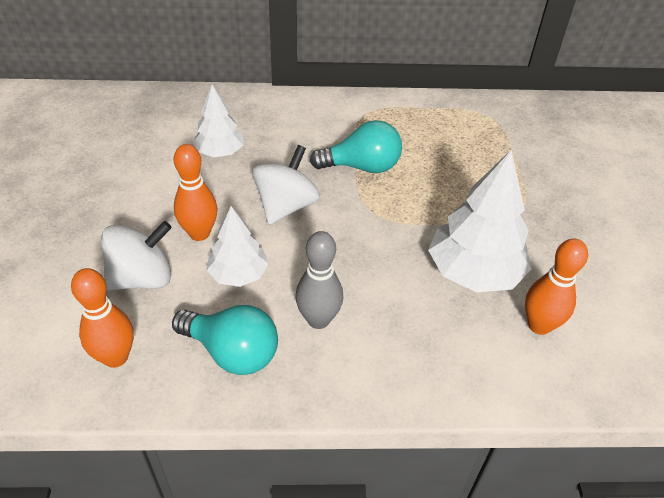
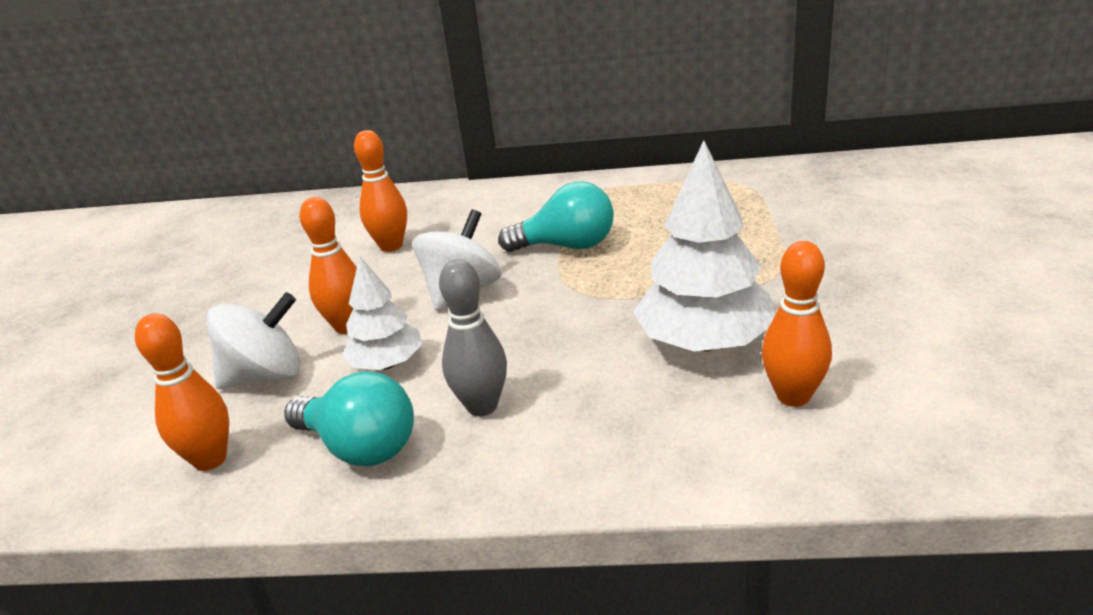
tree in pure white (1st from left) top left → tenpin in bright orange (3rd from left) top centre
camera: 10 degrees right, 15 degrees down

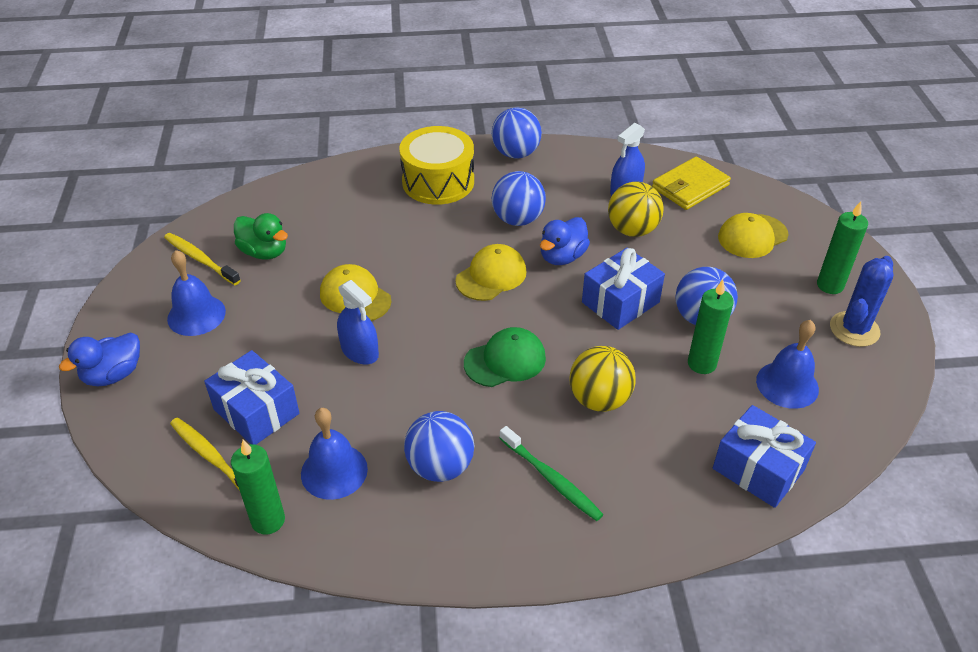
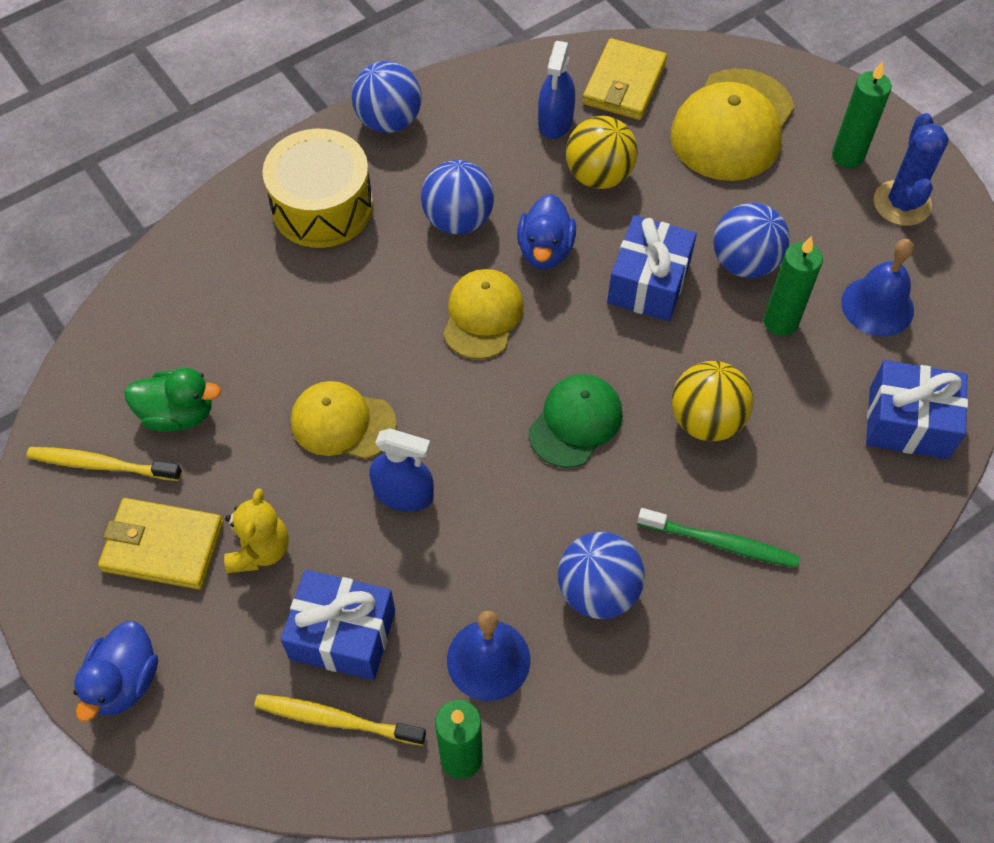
bell in blue (1st from left) middle left → billfold in golden (1st from left) middle left
cap in golden (3rd from left) middle right → cap in golden (3rd from left) top right, x1.58
- → stuffed bear in golden middle left
camera: 30 degrees left, 15 degrees up

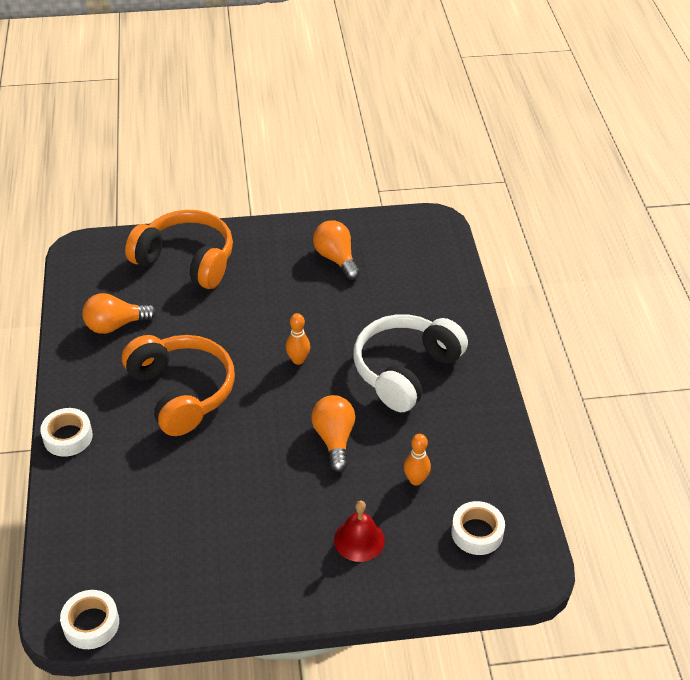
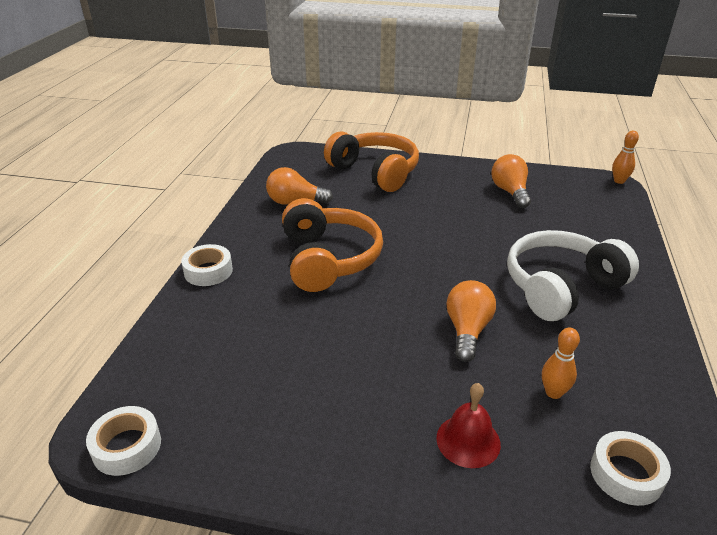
tenpin in bright orange (1st from left in the first image) centre → tenpin in bright orange (2nd from left) top right, moved
camera: 20 degrees right, 10 degrees down

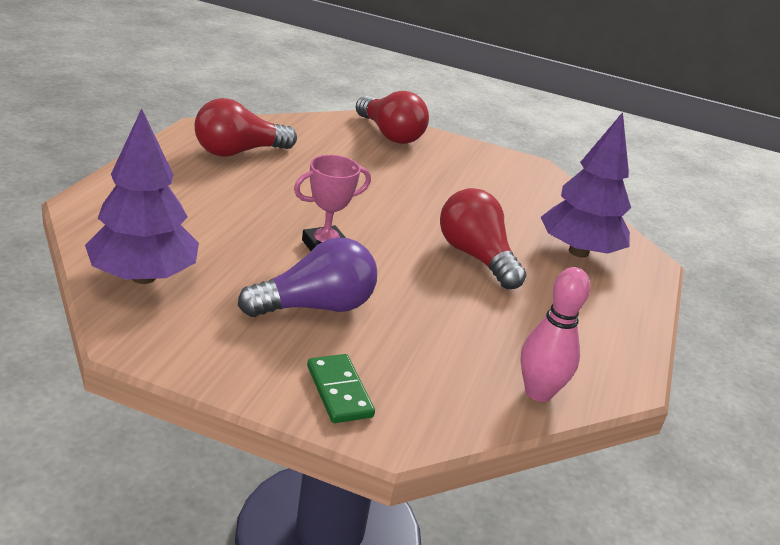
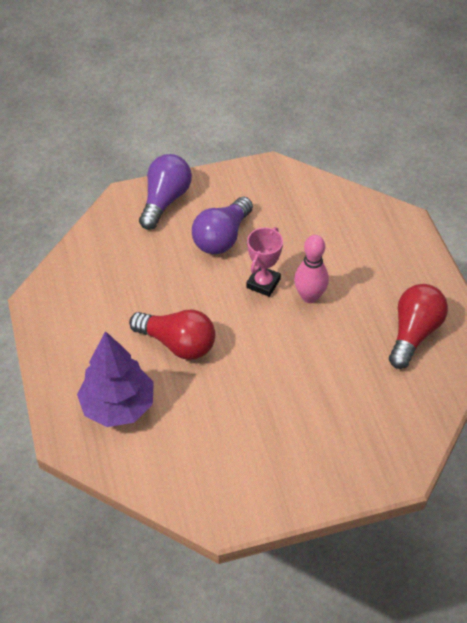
tree in purple (1st from left) middle left → -
domino in leaf-green bottom centre → lightbulb in purple (1st from left) top centre
lightbulb in crimson (2nd from left) top centre → -
tenpin in rose-pink middle right → tenpin in rose-pink centre, moved
camera: 150 degrees right, 20 degrees up

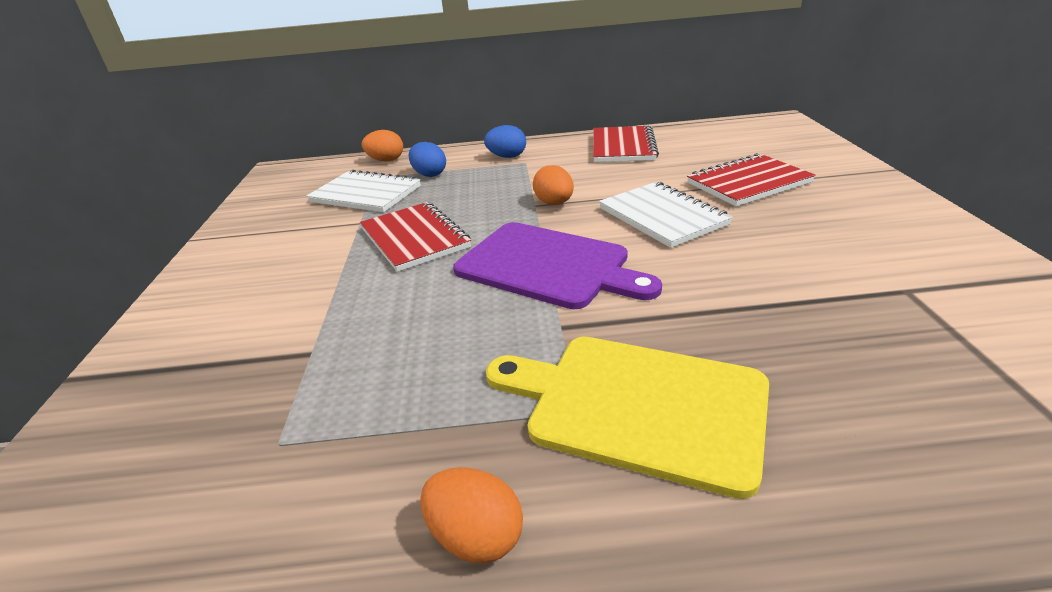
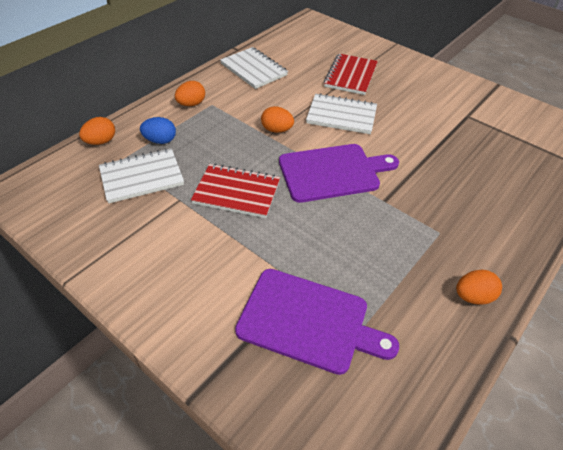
egg in blue (2nd from left) top centre → egg in bright orange (2nd from left) top centre
bread board in golden bottom centre → -
notebook in crimson (2nd from left) top centre → notebook in pure white (2nd from left) top centre
- → bread board in purple (1st from left) bottom centre
camera: 50 degrees left, 15 degrees up

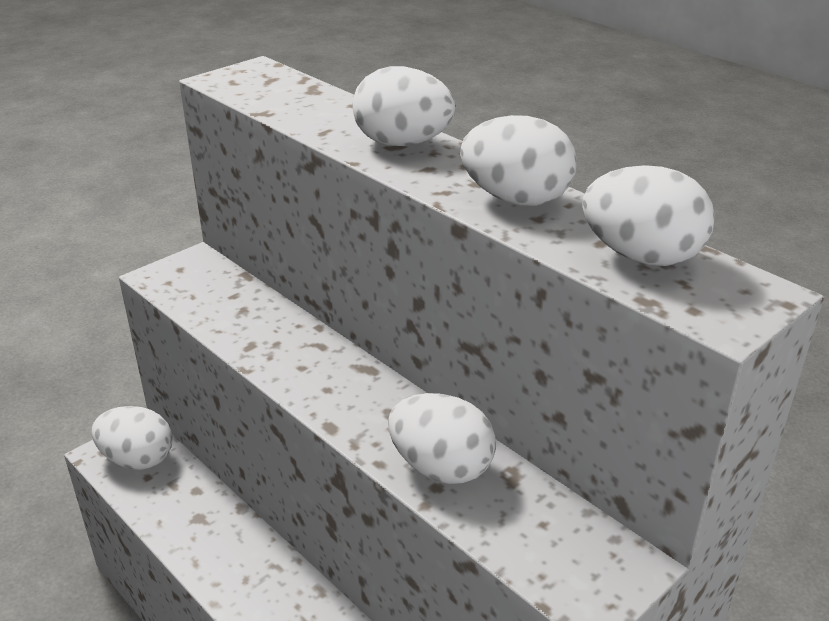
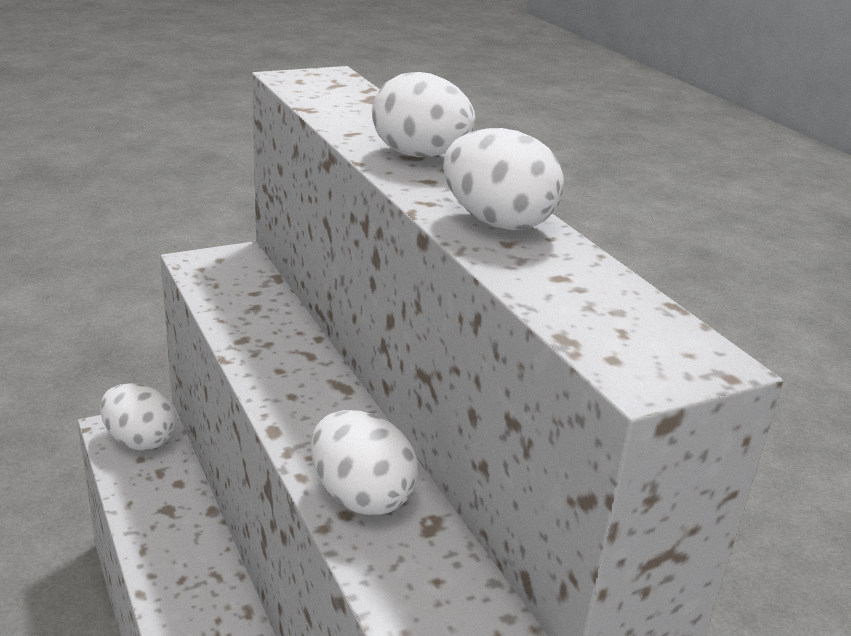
egg in pure white (5th from left) middle right → -
camera: 15 degrees right, 5 degrees down

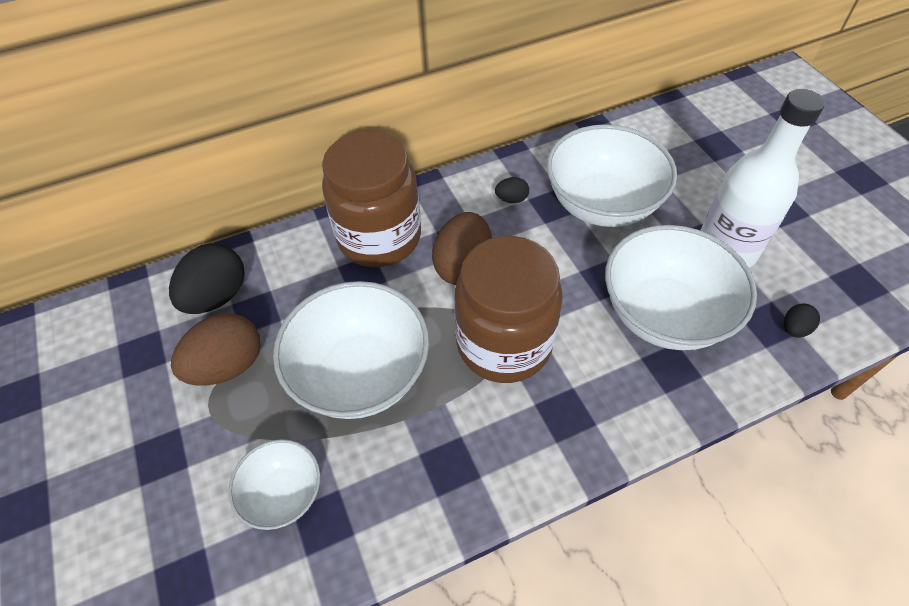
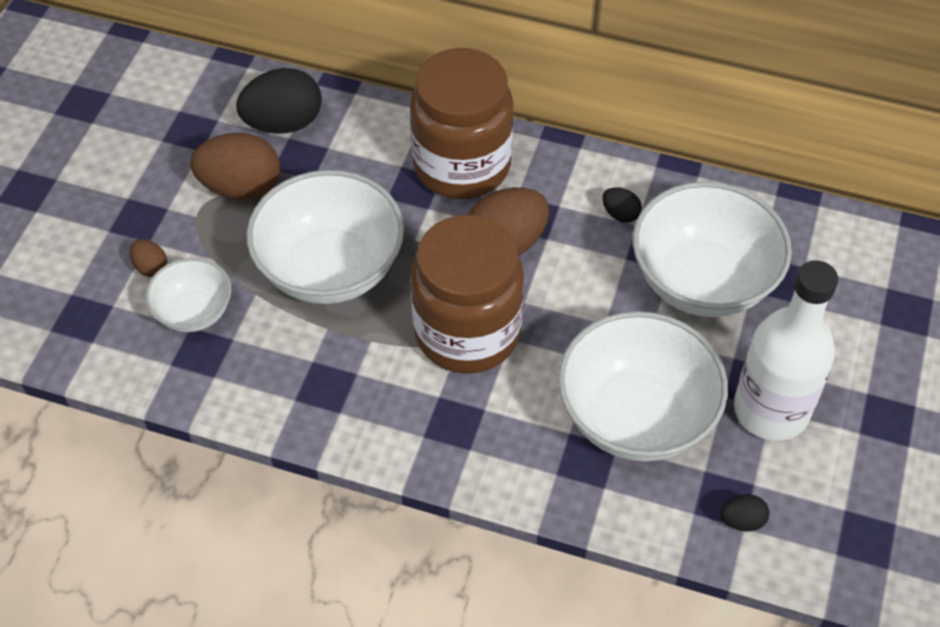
- → egg in russet (1st from left) middle left
camera: 40 degrees right, 0 degrees up

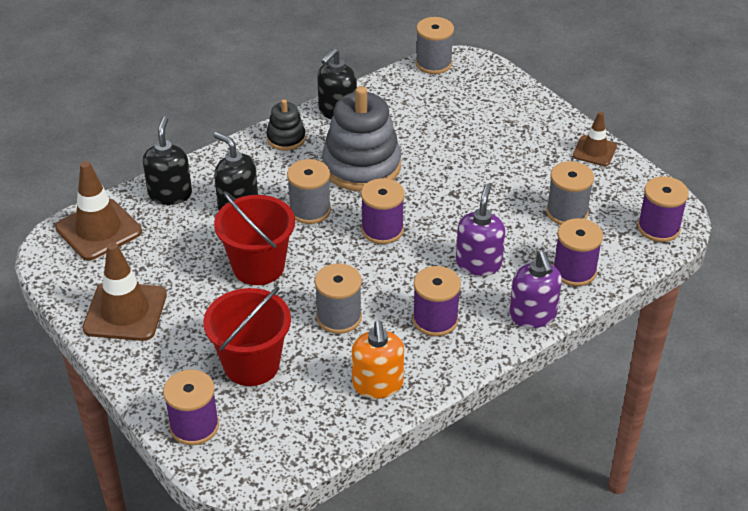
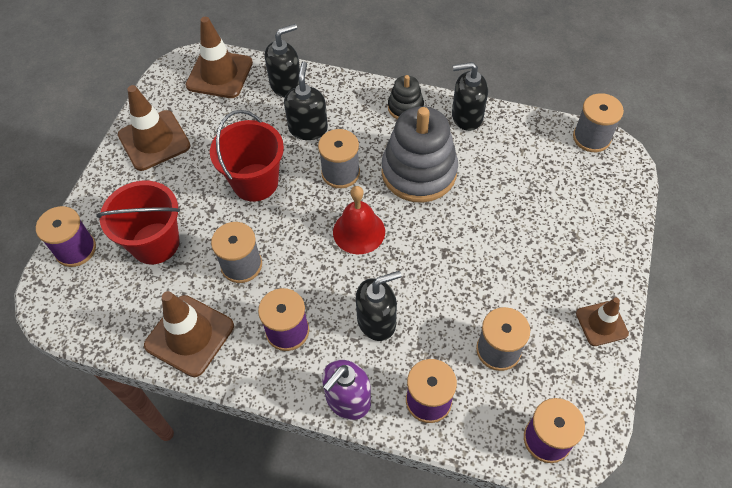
soap pump in bright orange bottom centre → traffic cone in russet (2nd from left) bottom left
spool in purple (2nd from left) centre → bell in crimson centre
soap pump in purple (1st from left) centre → soap pump in jet-black (3rd from left) centre
camera: 55 degrees right, 15 degrees up

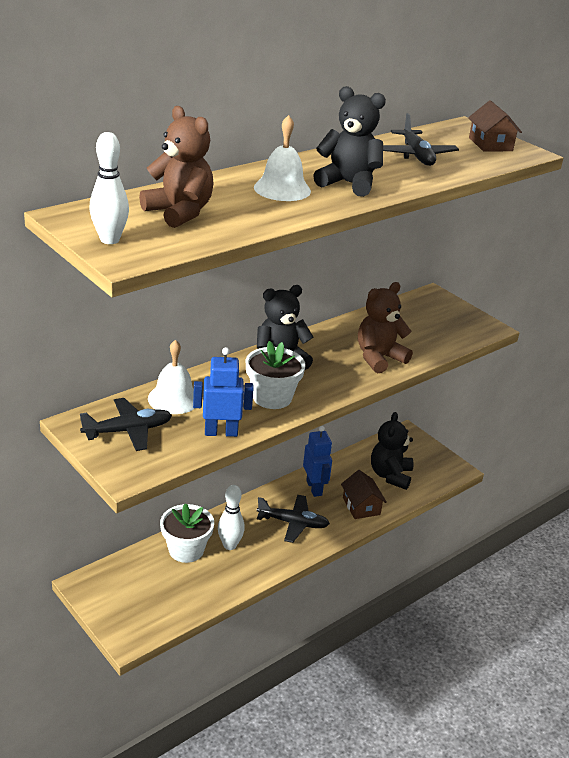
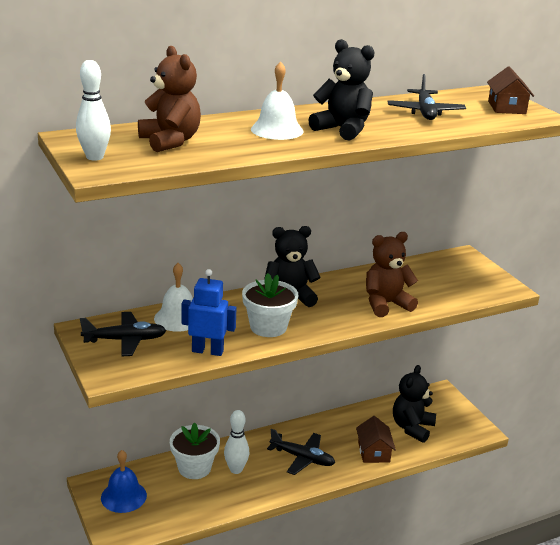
toy robot in blue (2nd from left) centre → -
- → bell in blue bottom left
camera: 15 degrees right, 5 degrees down

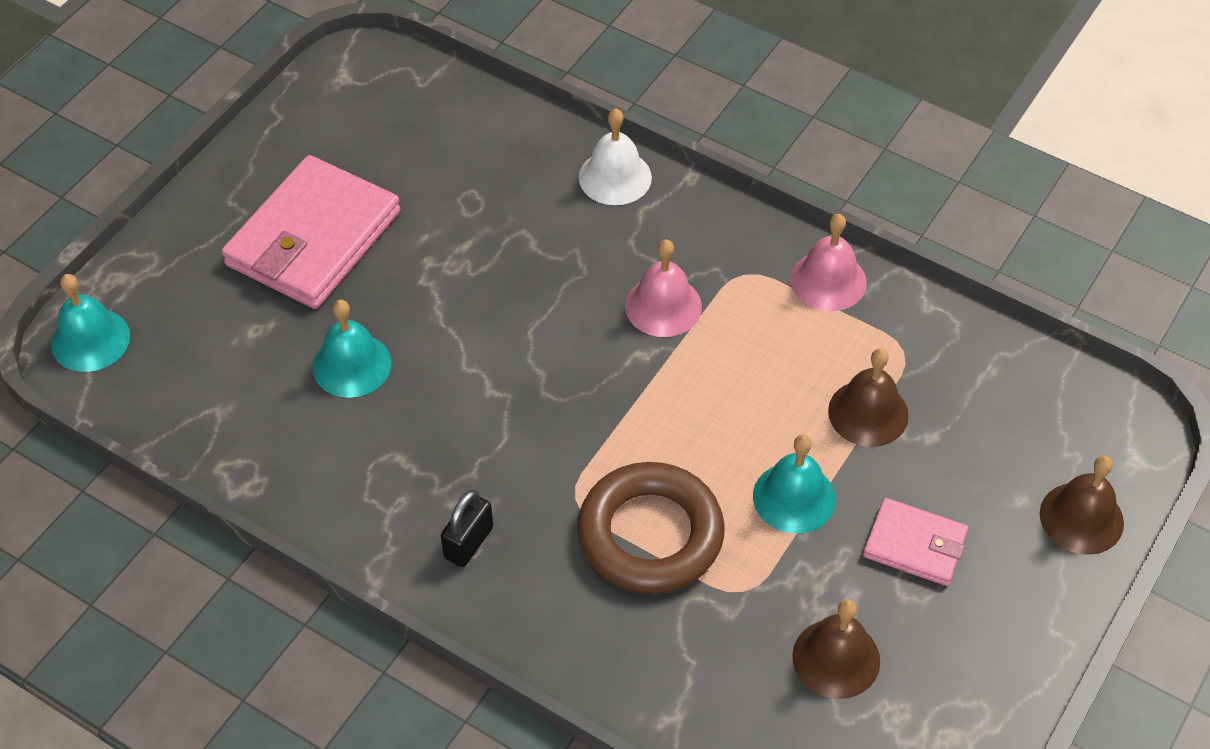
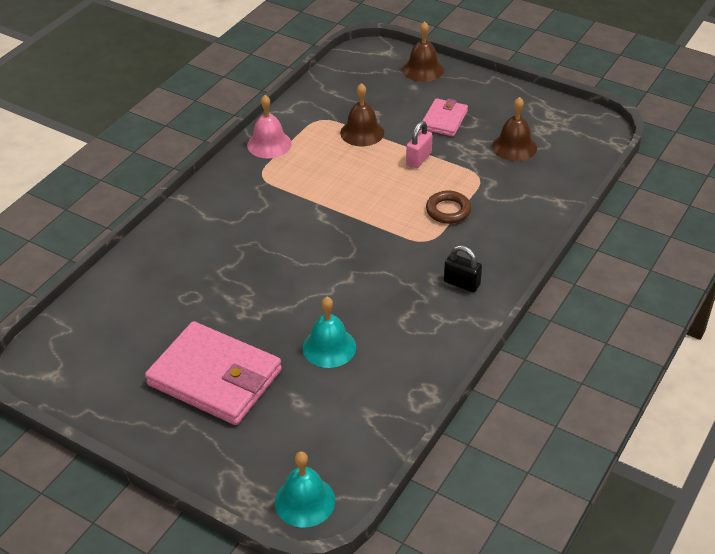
torus in russet bottom centre → torus in russet centre, x0.54
bell in pure white top centre → -
bell in rose-pink (1st from left) centre → -
bell in aqua (3rd from left) centre → padlock in rose-pink top centre
camera: 90 degrees left, 10 degrees down

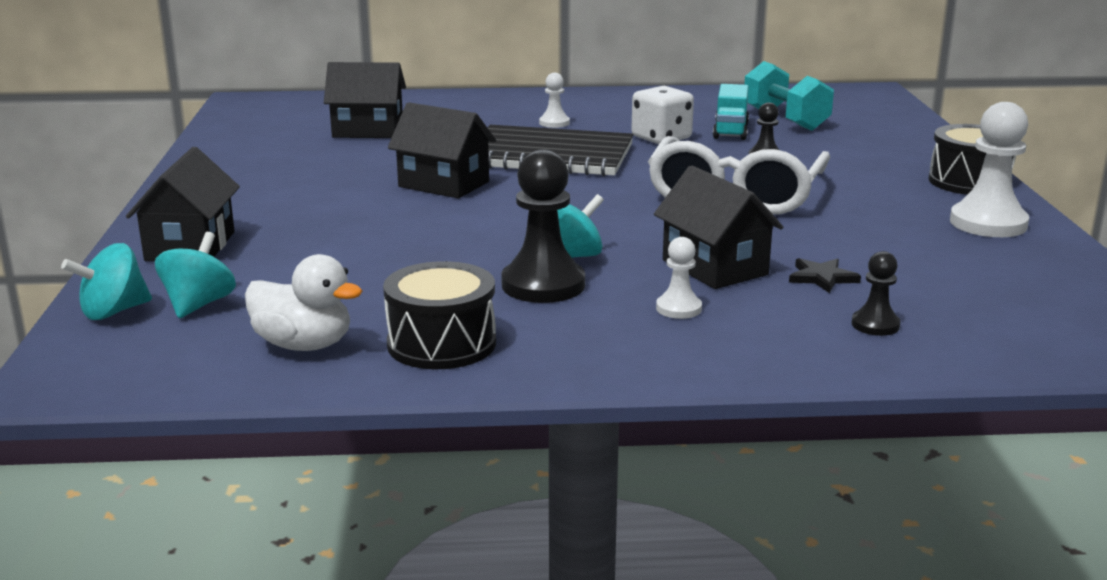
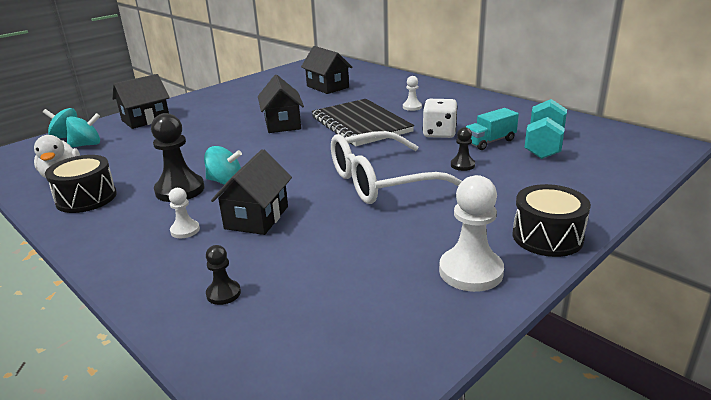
star in jet-black middle right → -
camera: 50 degrees right, 5 degrees up

